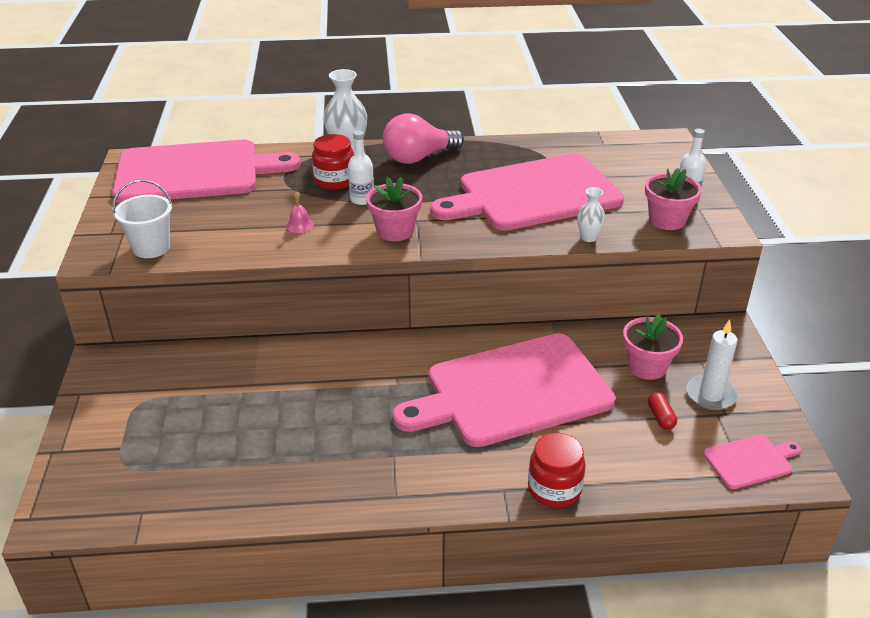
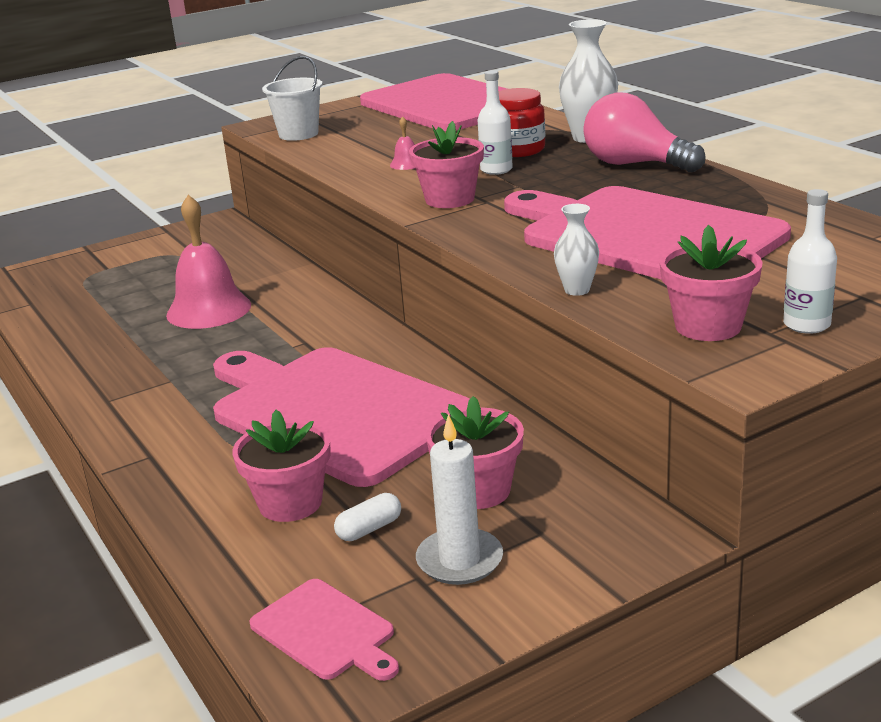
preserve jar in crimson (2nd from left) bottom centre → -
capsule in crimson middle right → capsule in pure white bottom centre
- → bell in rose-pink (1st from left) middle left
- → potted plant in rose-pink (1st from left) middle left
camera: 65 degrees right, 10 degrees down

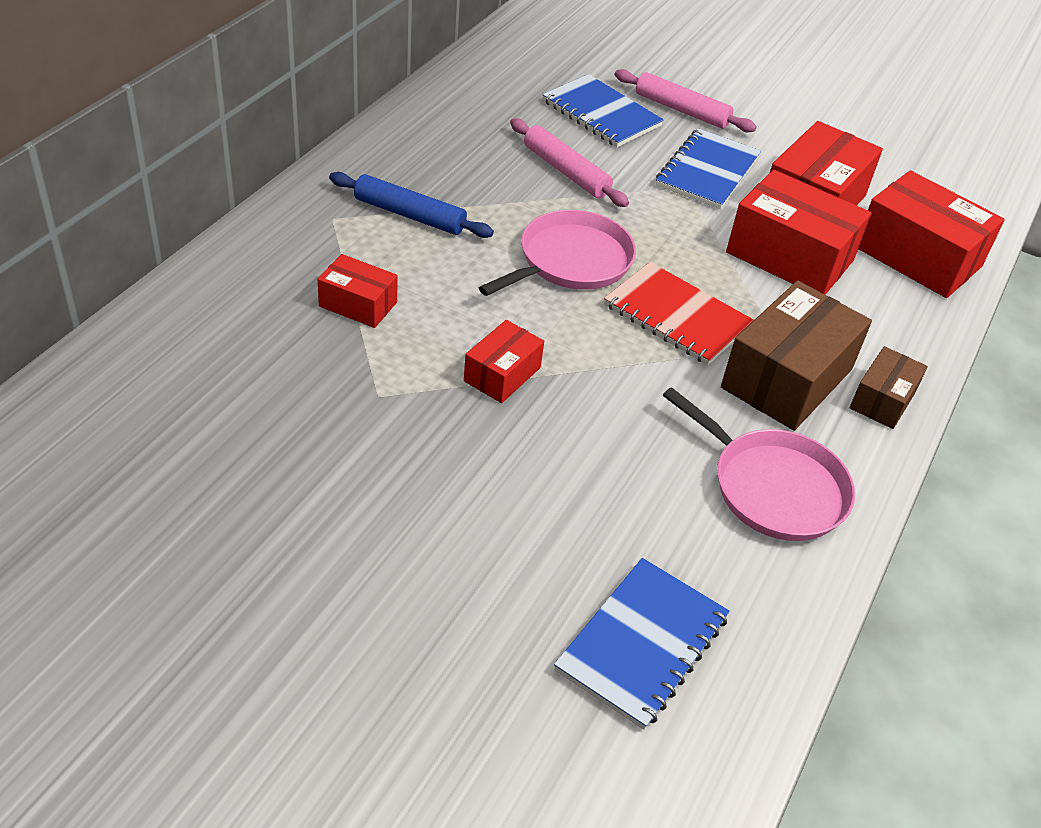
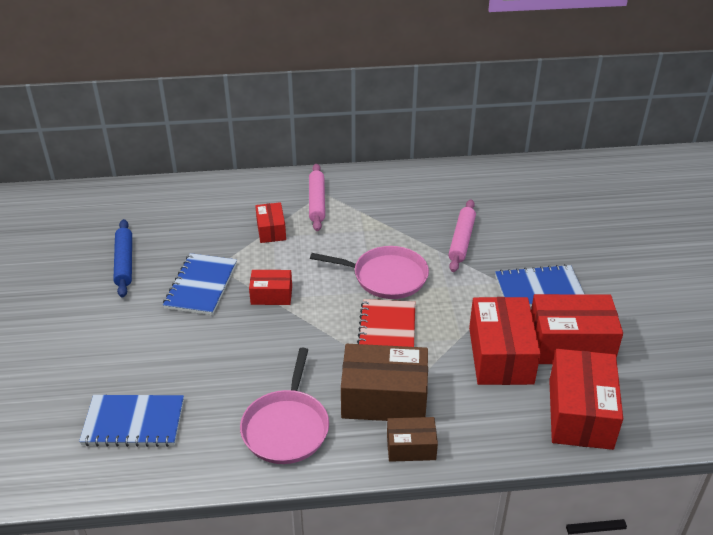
dough roller in blue top centre → dough roller in blue middle left, moved
notebook in blue (1st from left in the first image) top centre → notebook in blue (2nd from left) middle left, moved
dough roller in rose-pink (2nd from left in the first image) top centre → dough roller in rose-pink (1st from left) centre, moved
camera: 60 degrees right, 5 degrees down

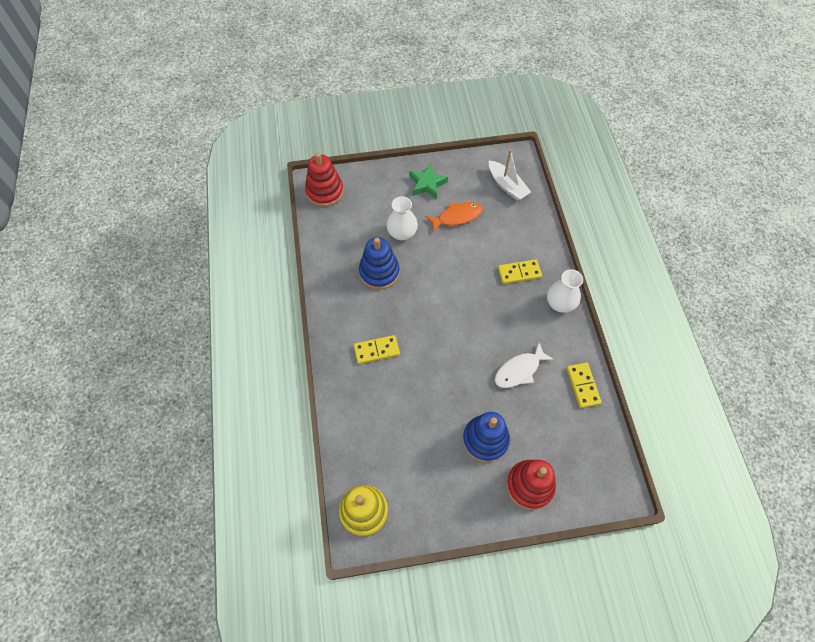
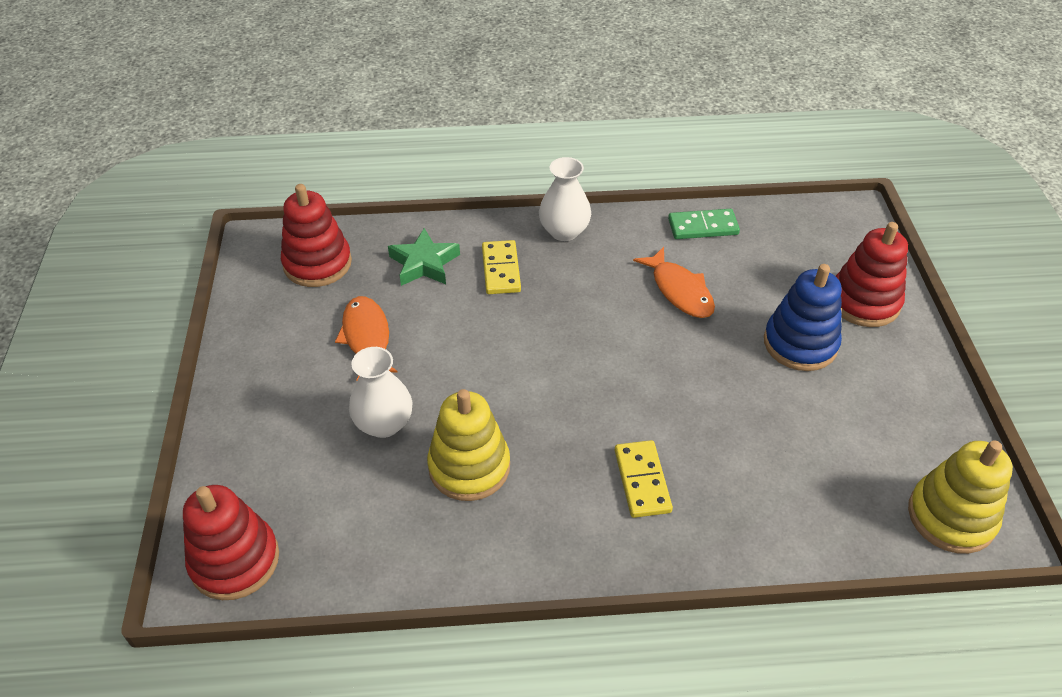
stacking toy in blue (1st from left) centre → stacking toy in golden (1st from left) centre
star in leaf-green top centre → star in leaf-green centre, moved
boat in pure white top centre → stacking toy in crimson (2nd from left) middle left
fish figure in pure white centre → fish figure in bright orange (2nd from left) centre
domino in golden (3rd from left) middle right → domino in leaf-green top centre
camera: 85 degrees left, 15 degrees down

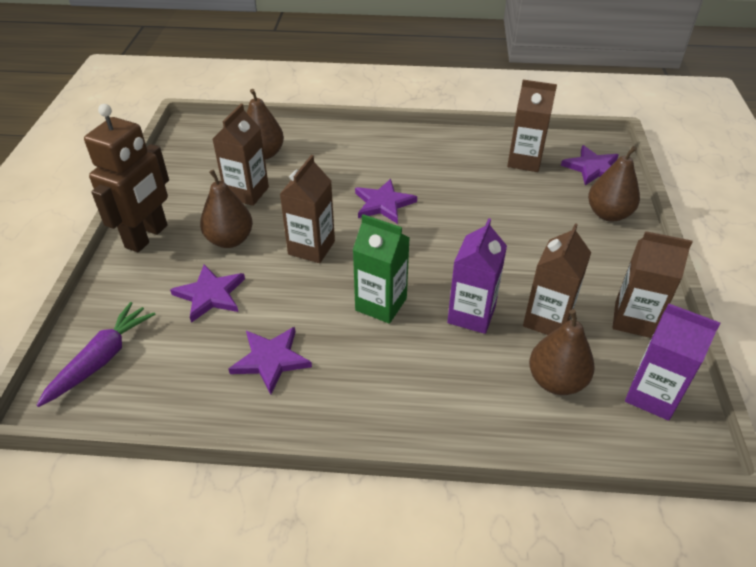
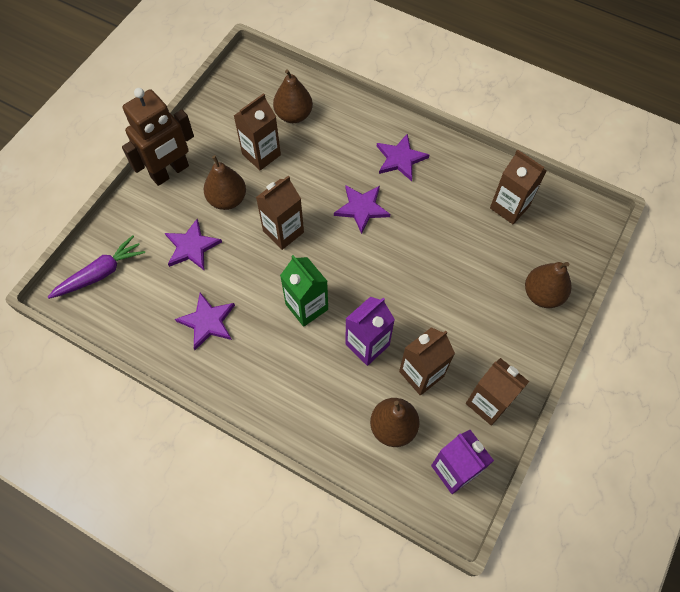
star in purple (4th from left) top right → star in purple (4th from left) top centre, moved
camera: 25 degrees right, 20 degrees up

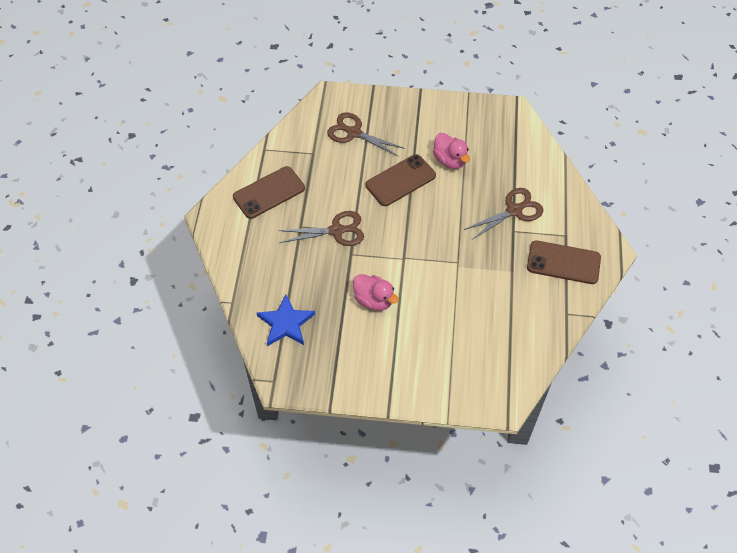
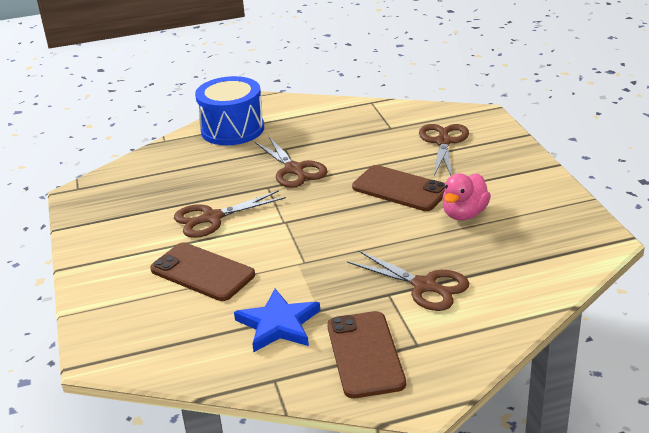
phone in russet (1st from left) centre → phone in russet (1st from left) middle left, moved
star in blue centre → star in blue bottom centre, moved
rubber duck in rose-pink (1st from left) centre → scissors in russet (1st from left) centre
- → snare drum in blue top centre
camera: 70 degrees right, 25 degrees down

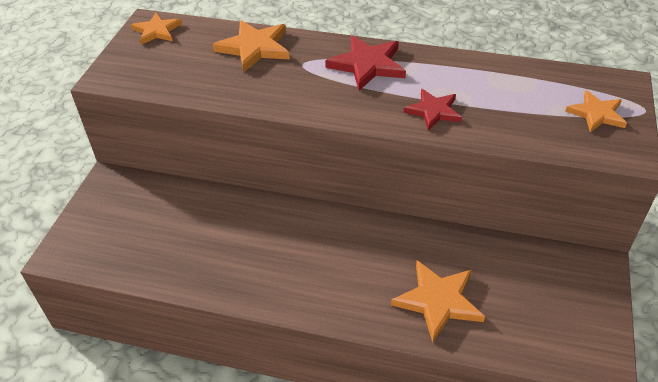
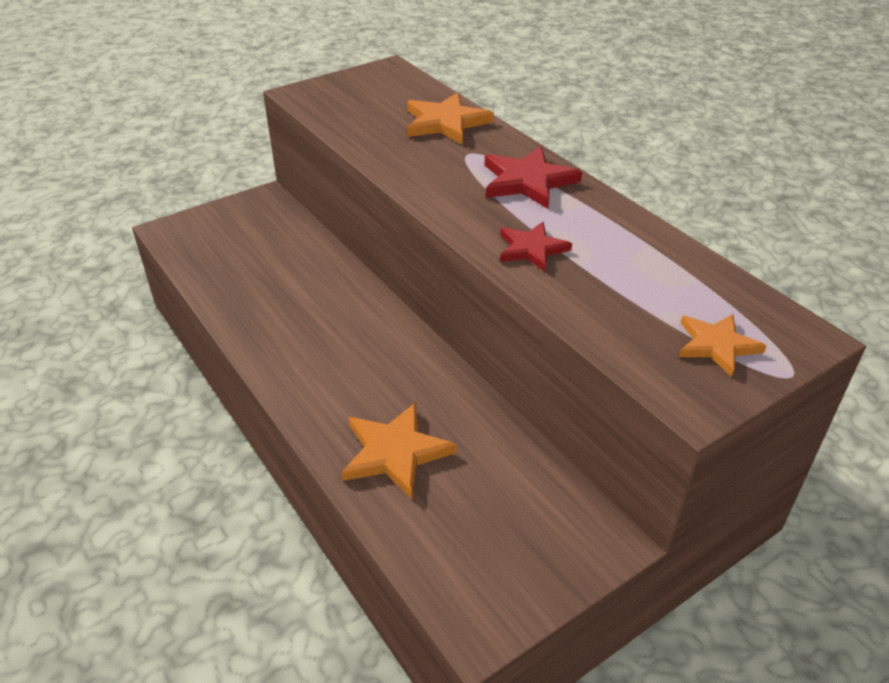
star in bright orange (1st from left) top left → -
camera: 40 degrees right, 5 degrees down

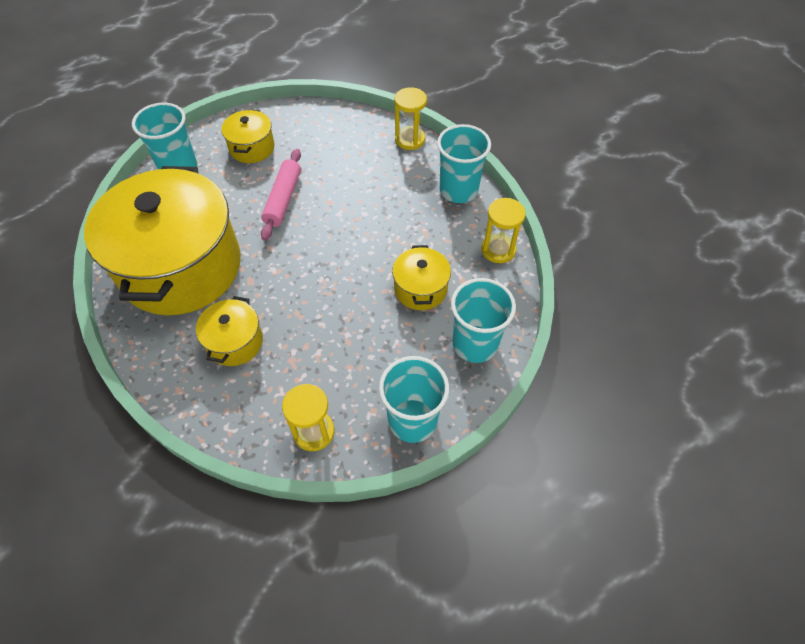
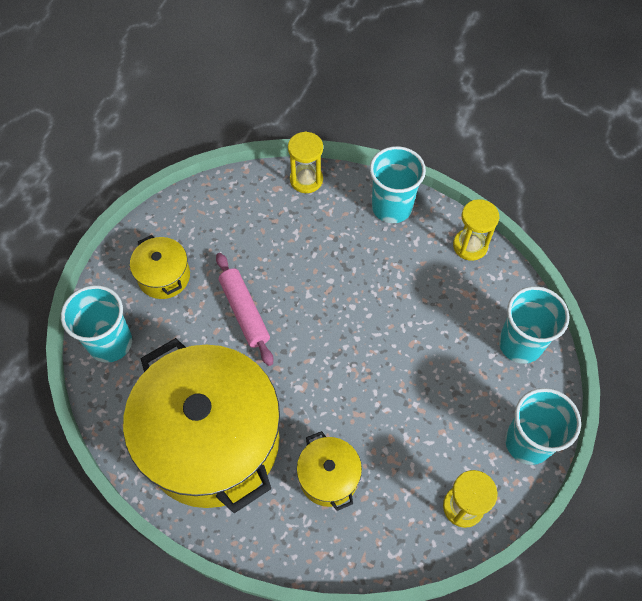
pot in golden (4th from left) centre → -
camera: 35 degrees left, 5 degrees up

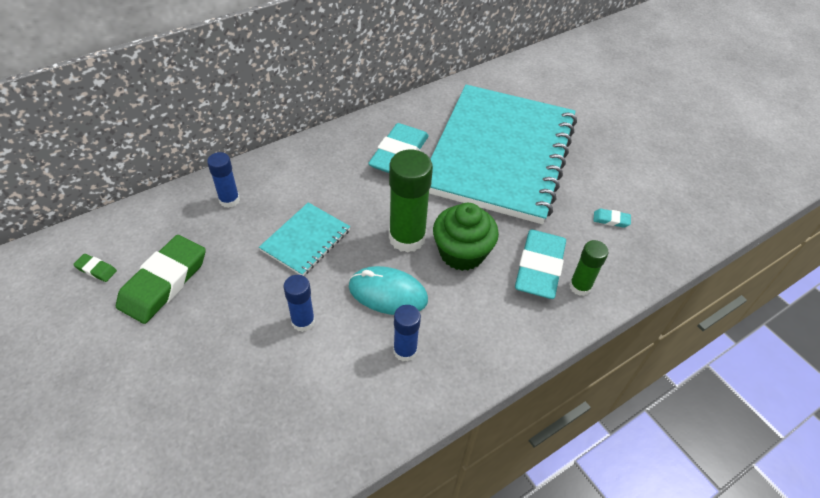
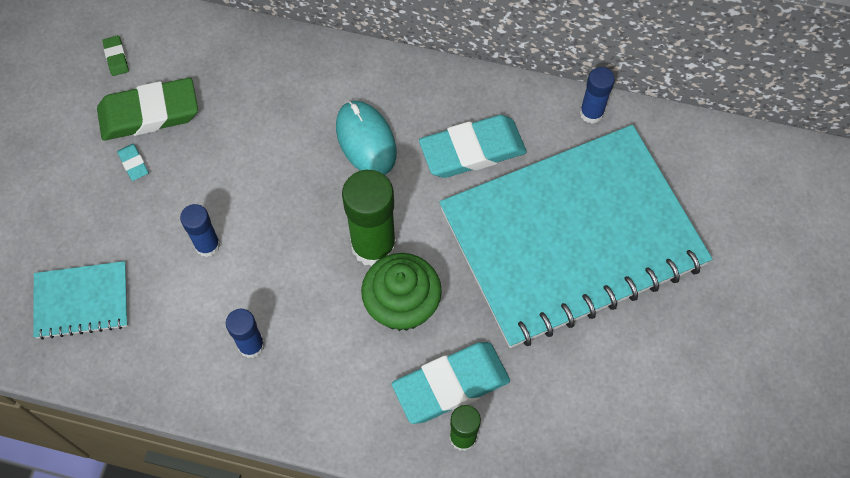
glue stick in blue (1st from left in the first image) middle left → glue stick in blue (3rd from left) top right, moved
notebook in aqua (1st from left) centre → notebook in aqua (1st from left) middle left, moved
PC mouse in aqua centre → PC mouse in aqua top centre, moved
pencil eraser in aqua (3rd from left in the first image) middle right → pencil eraser in aqua (1st from left) middle left, moved
camera: 50 degrees right, 15 degrees up

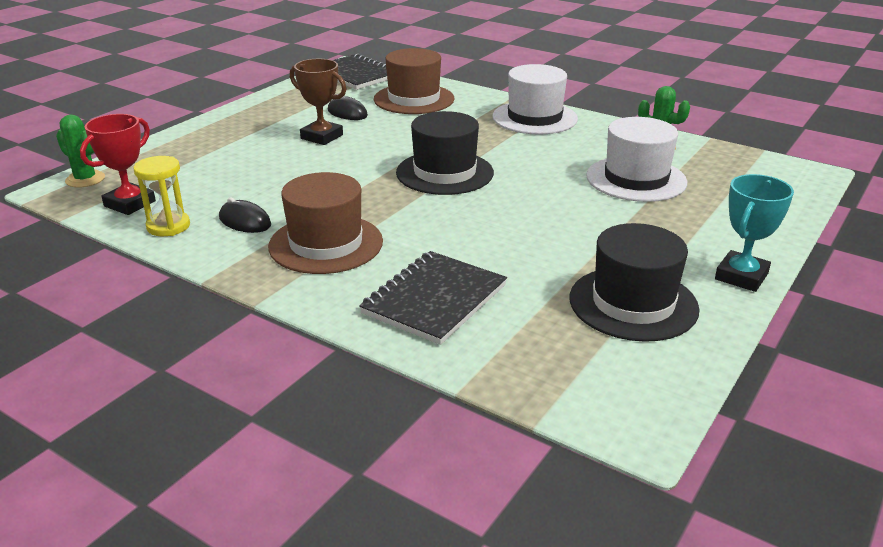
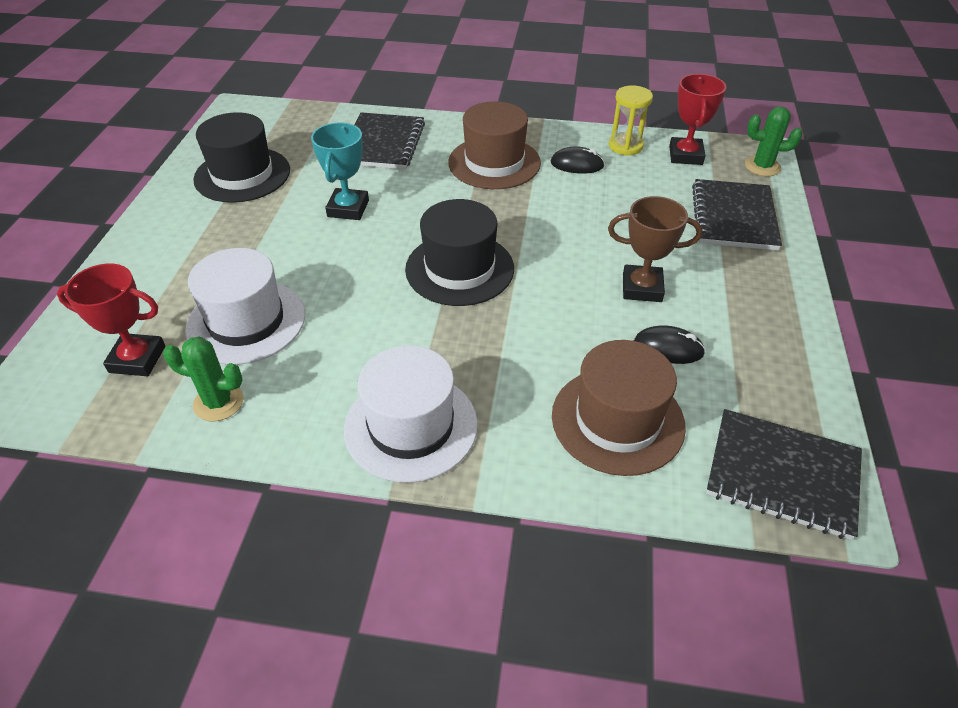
award cup in aqua middle right → award cup in aqua top centre, moved
- → award cup in crimson (1st from left) middle left
- → notebook in jet-black (2nd from left) top right
camera: 155 degrees right, 15 degrees up

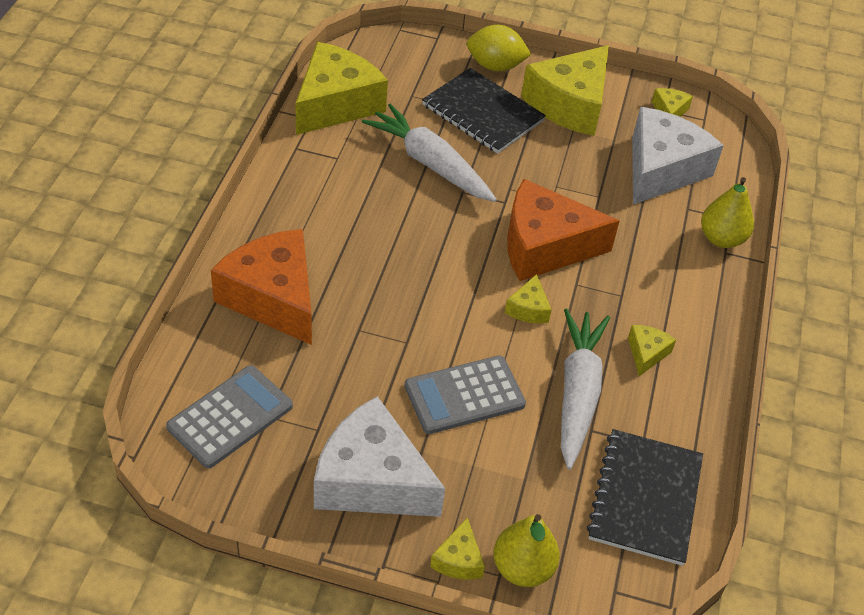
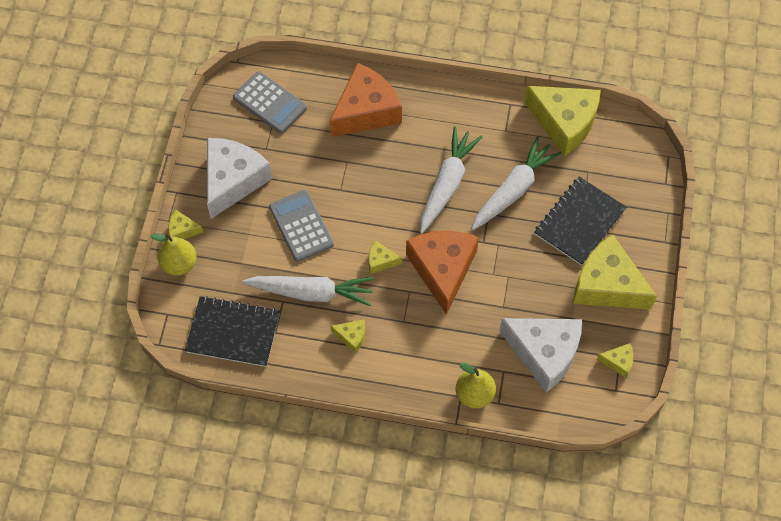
citrus fruit in golden top centre → -
- → carrot in pure white (2nd from left) centre
camera: 90 degrees right, 15 degrees up

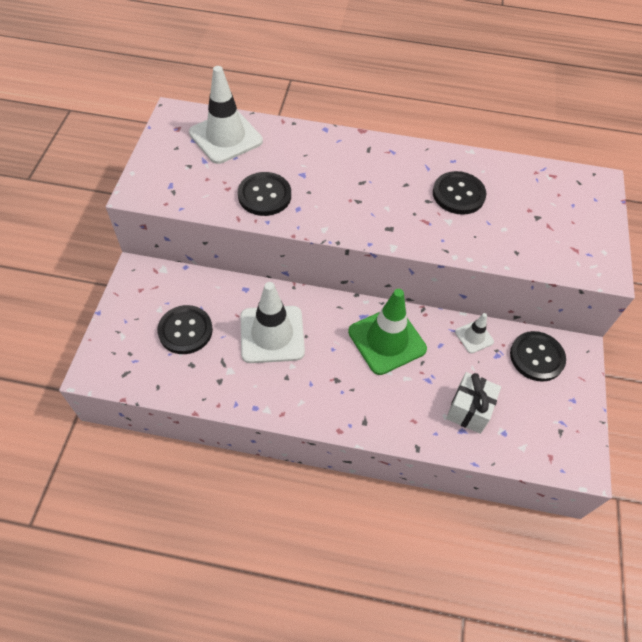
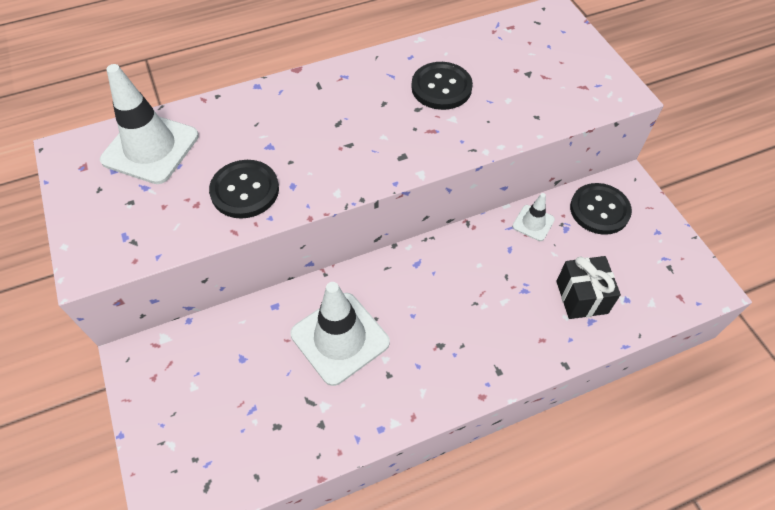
sewing button in jet-black (1st from left) middle left → -
traffic cone in leaf-green centre → -
present in pure white middle right → present in jet-black middle right
camera: 30 degrees left, 0 degrees up

